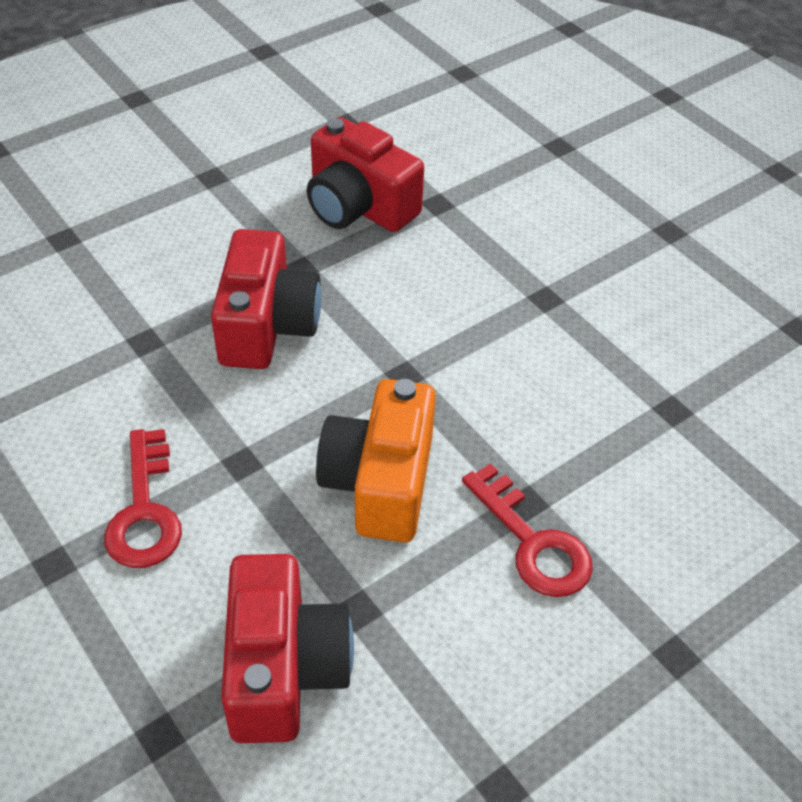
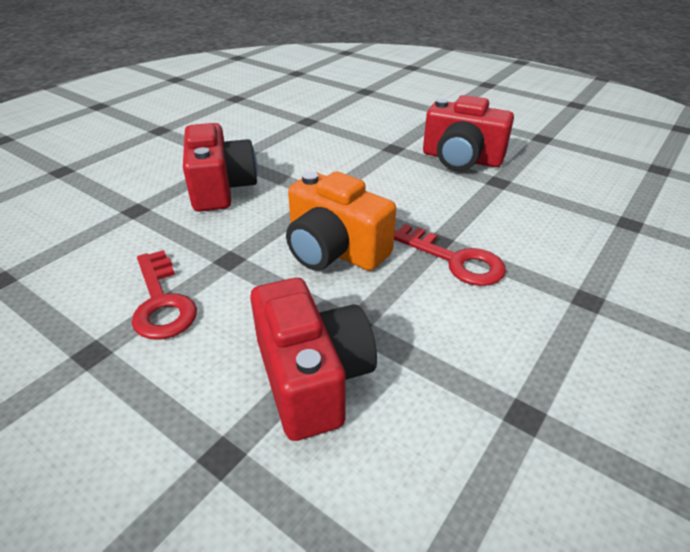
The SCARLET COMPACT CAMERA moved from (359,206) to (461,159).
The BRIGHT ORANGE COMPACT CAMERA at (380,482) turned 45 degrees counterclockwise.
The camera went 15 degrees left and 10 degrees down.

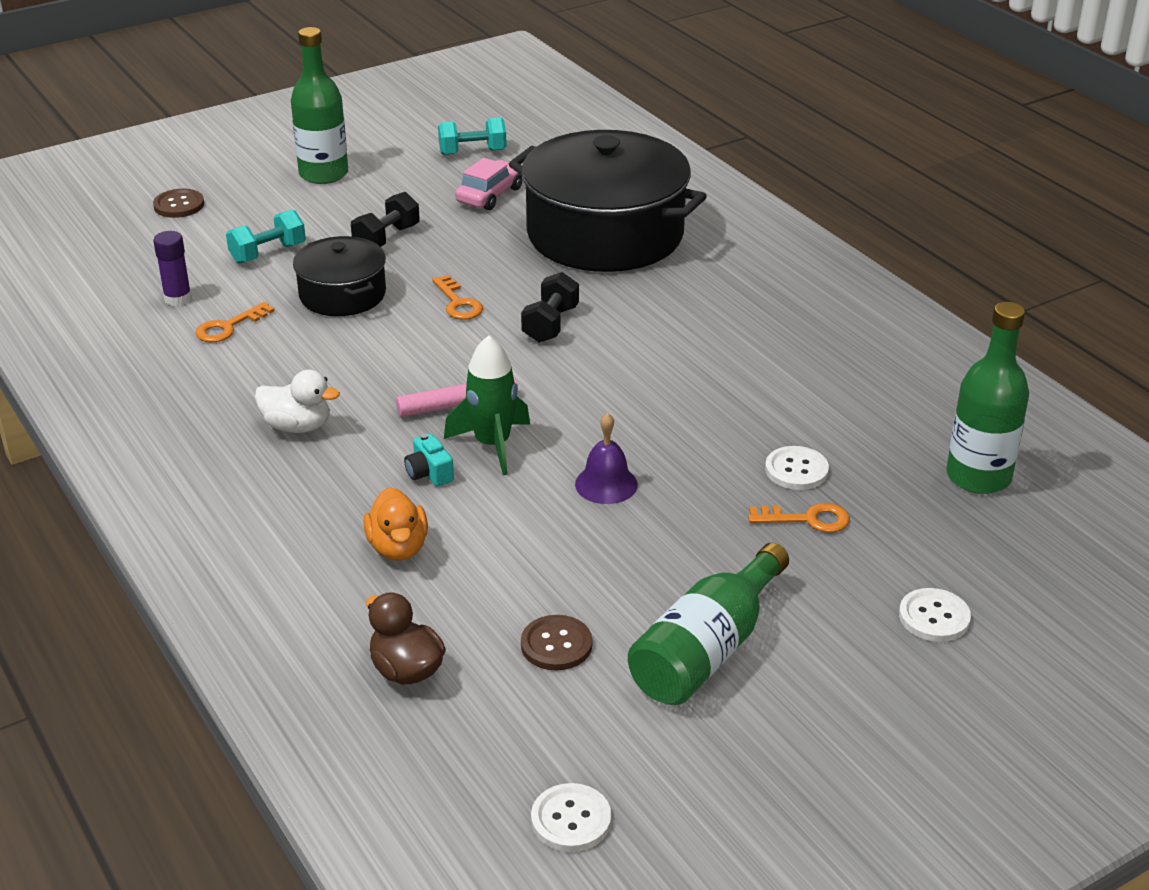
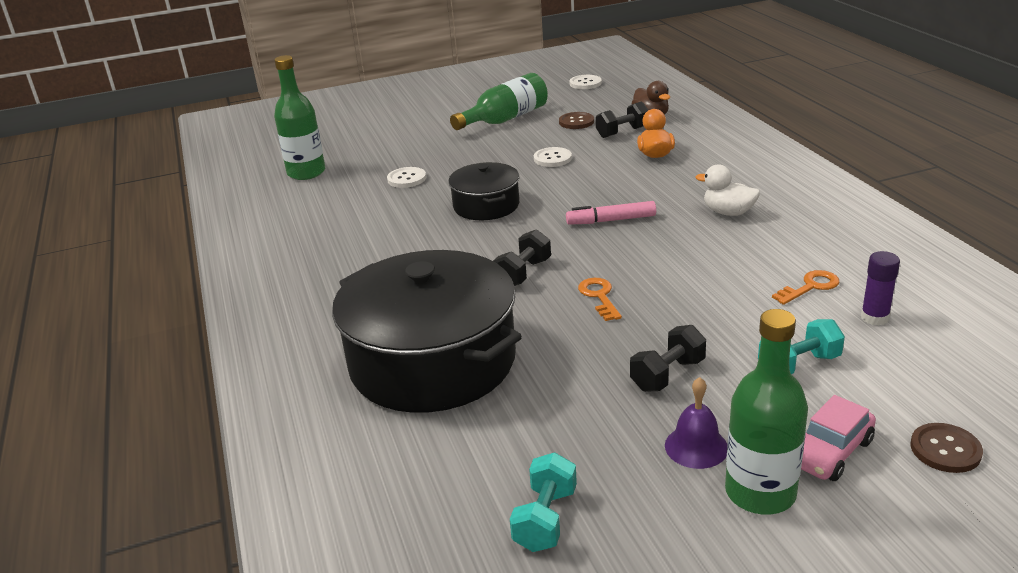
The TURQUOISE COMPACT CAMERA at (429,473) disappeared.
The LEAF-GREEN SPACESHIP at (492,445) disappeared.
The BRIGHT ORANGE DOOR KEY at (807,519) disappeared.
The JET-BLACK HAND WEIGHT at (622,132) appeared.
The JET-BLACK COOKING POT moved from (342,294) to (486,206).
The ROSY TOY CAR moved from (490,195) to (830,452).
The PURPLE HAND BELL moved from (606,484) to (696,446).
The WHITE SHIRT BUTTON moved from (934,617) to (552,158).
The TURQUOISE HAND WEIGHT at (472,152) turned 75 degrees counterclockwise.
The camera went 165 degrees left and 5 degrees down.

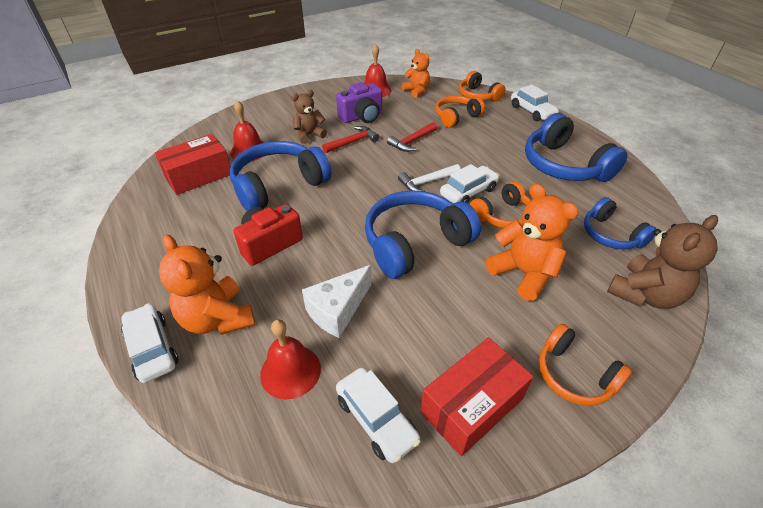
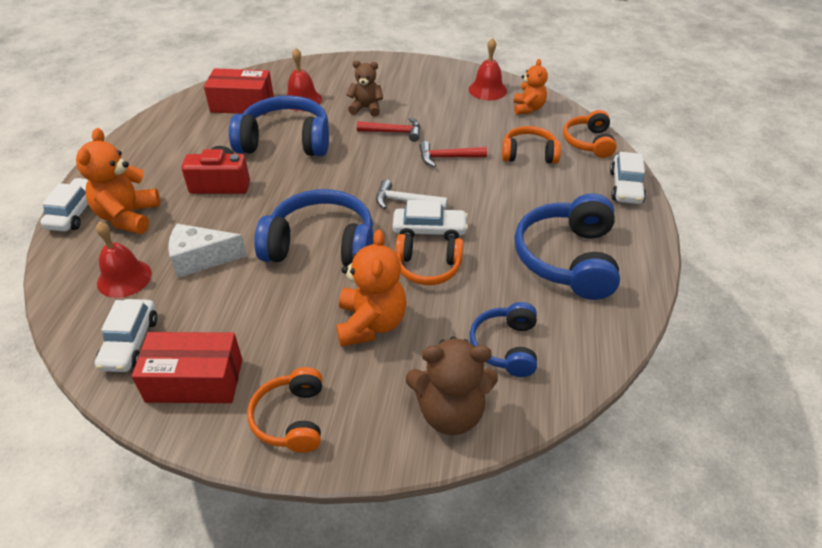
The PURPLE COMPACT CAMERA at (362,117) disappeared.
The camera went 40 degrees right and 0 degrees up.

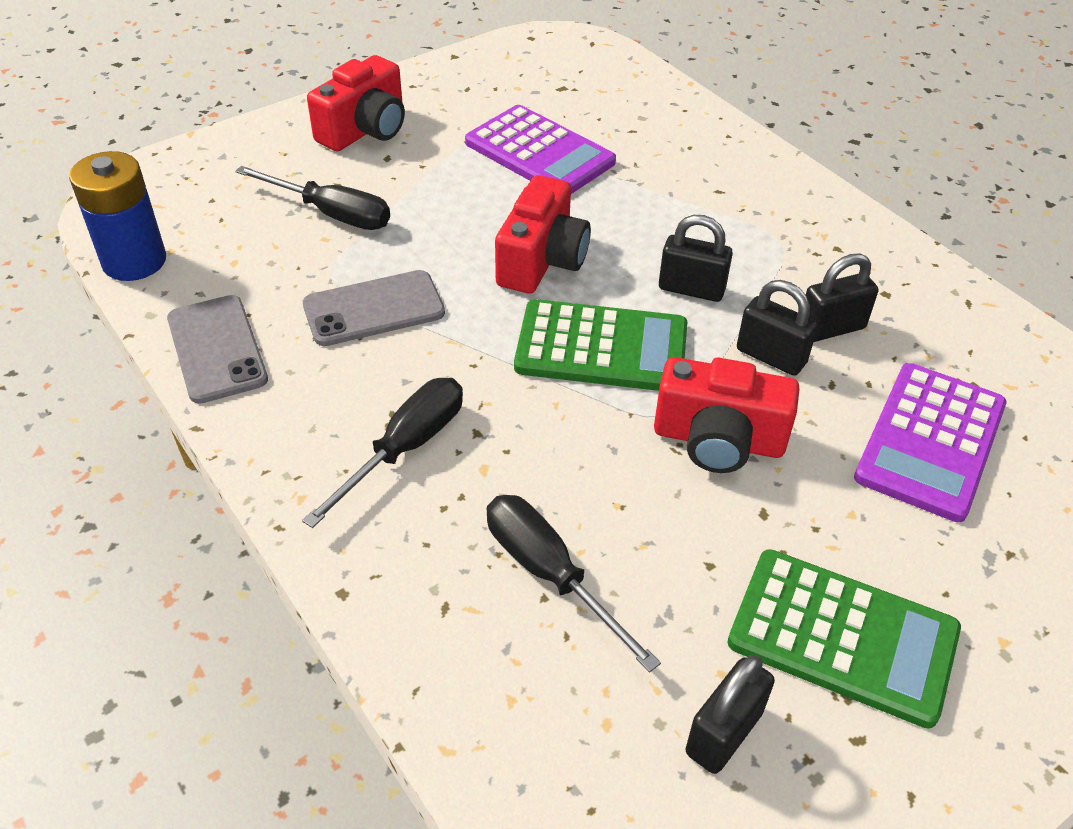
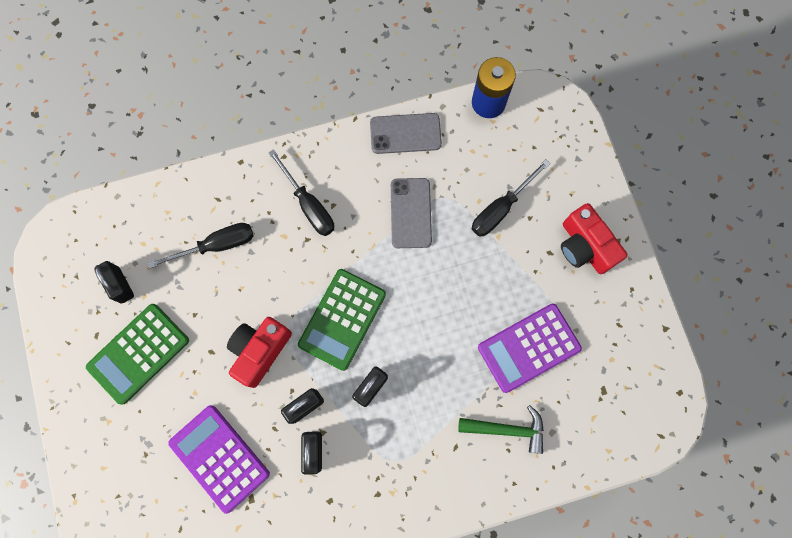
The SCARLET COMPACT CAMERA at (542,260) disappeared.
The LEAF-GREEN CLAW HAMMER at (507,429) appeared.
The camera went 110 degrees right and 30 degrees up.

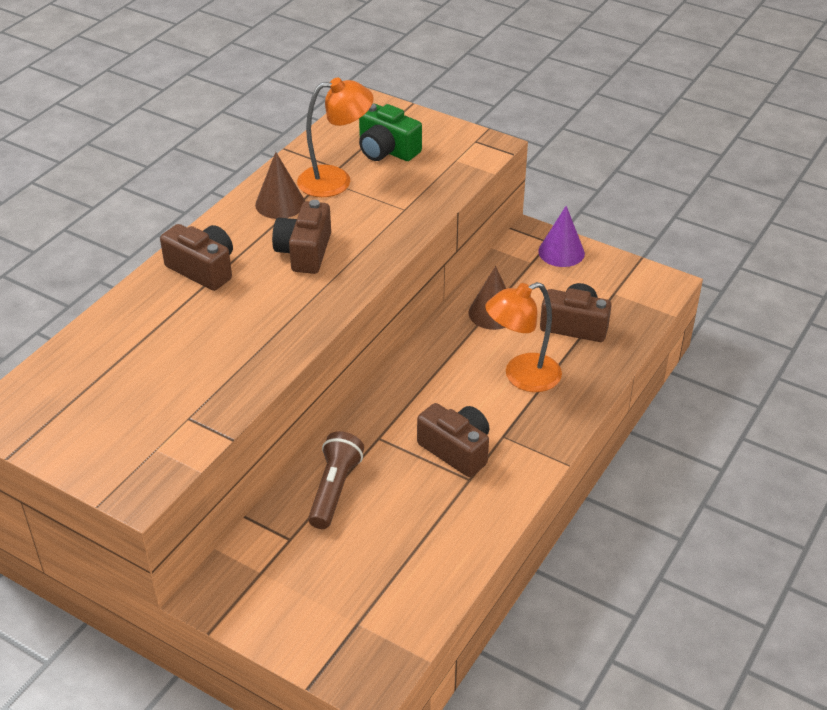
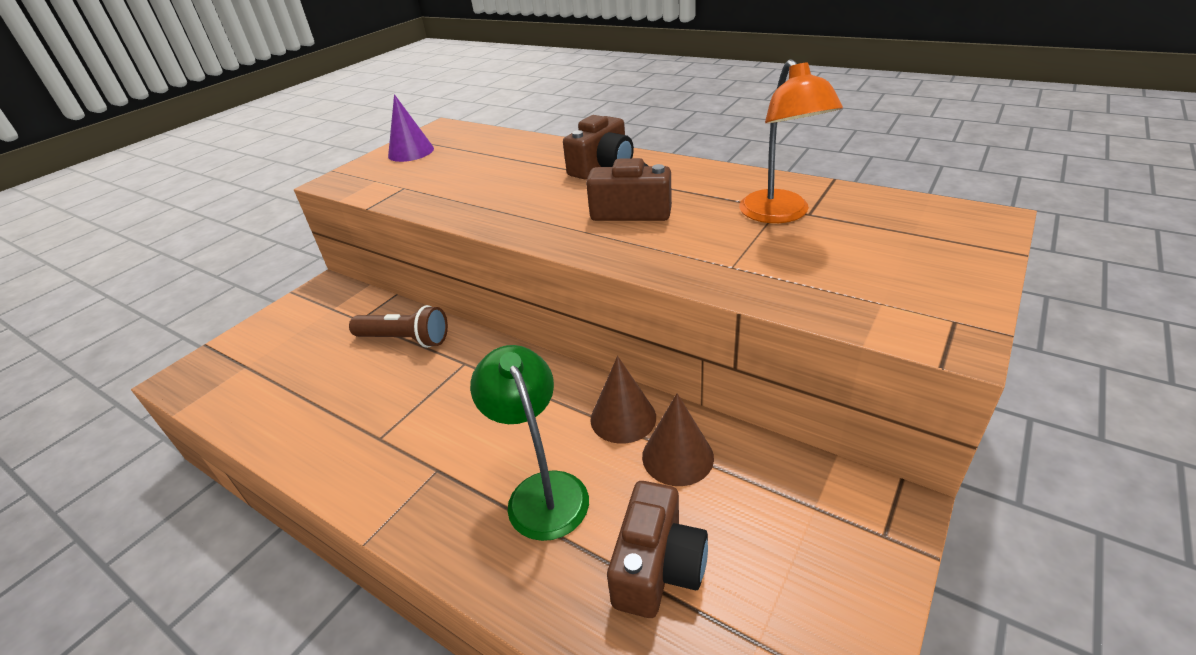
The LEAF-GREEN COMPACT CAMERA at (386,150) disappeared.
The RUSSET COMPACT CAMERA at (456,450) disappeared.
The RUSSET CONE moved from (280,203) to (623,418).
The PURPLE CONE moved from (561,252) to (411,152).
The BRIGHT ORANGE READING LAMP at (522,377) became the LEAF-GREEN READING LAMP at (542,491).
The camera went 95 degrees right and 5 degrees down.

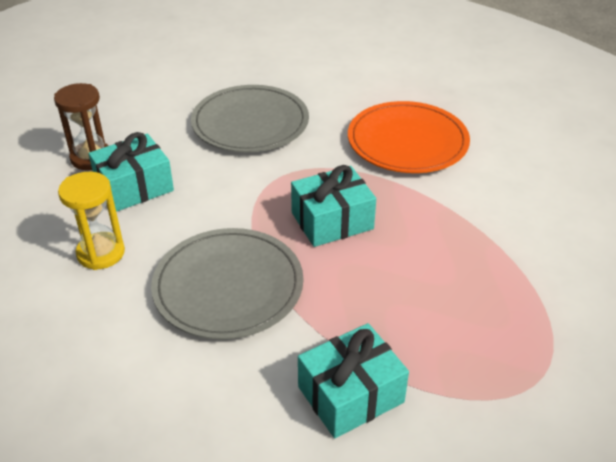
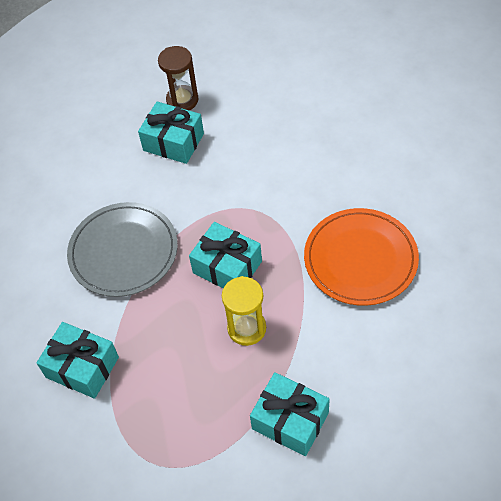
The ASH-GREY DINNER PLATE at (250,123) disappeared.
The TURQUOISE PRESENT at (290,421) appeared.
The BRIGHT YELLOW HOURGLASS moved from (101,253) to (247,328).
The camera went 60 degrees right and 15 degrees up.

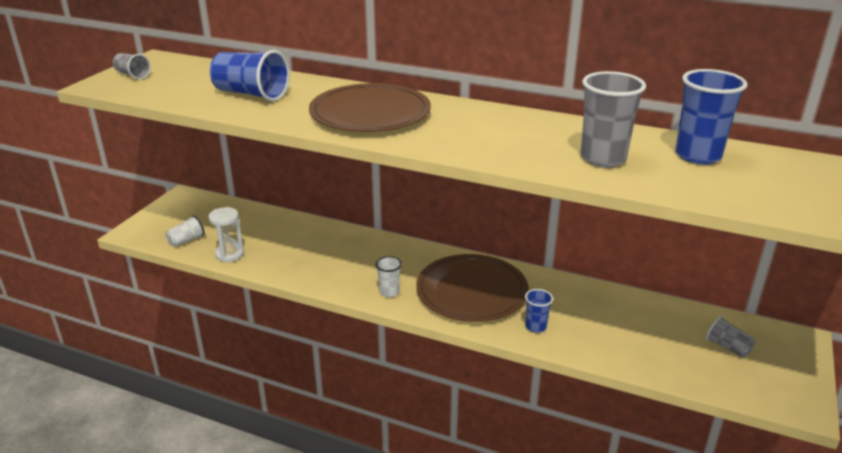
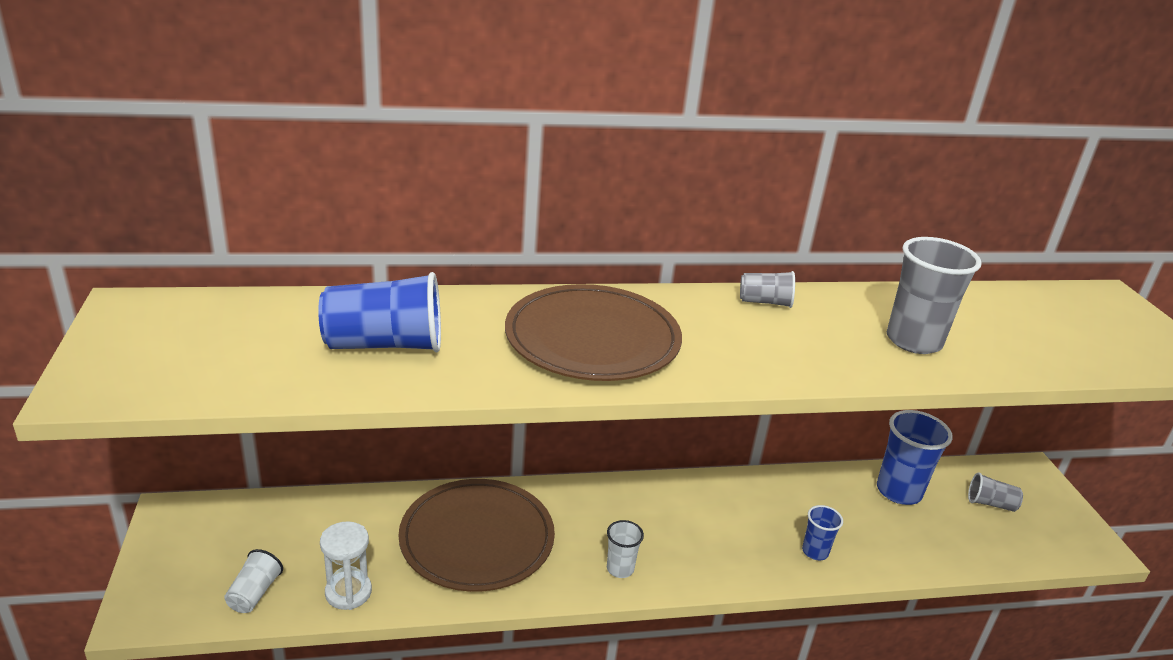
The ASH-GREY CUP moved from (132,75) to (765,302).
The RUSSET DINNER PLATE moved from (472,291) to (477,538).
The BLUE CUP moved from (698,155) to (899,491).
The camera went 35 degrees left and 0 degrees up.

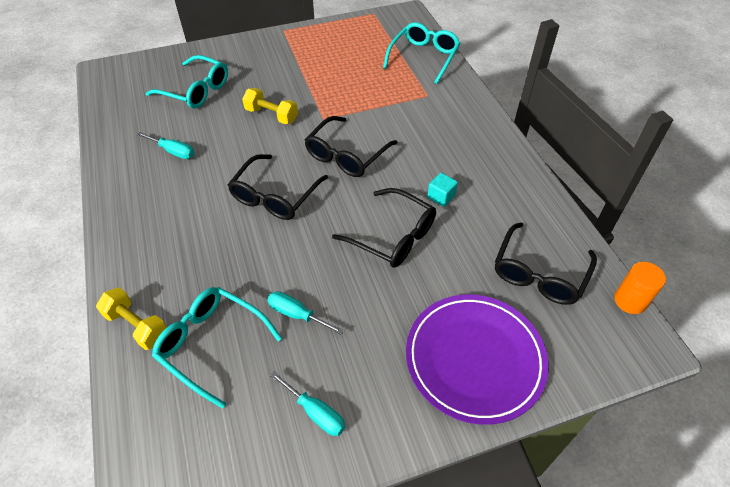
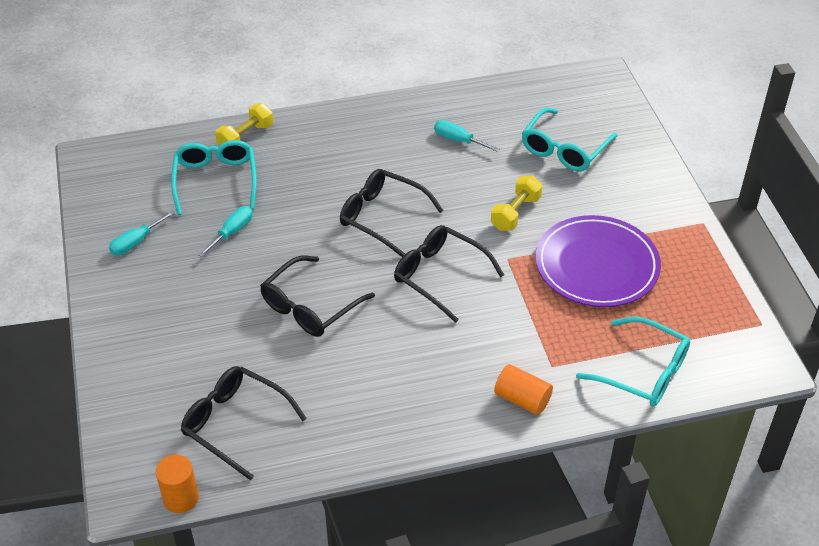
The TURQUOISE CUBE at (441,197) disappeared.
The BRIGHT ORANGE SOLID CYLINDER at (522,399) appeared.
The PURPLE DINNER PLATE moved from (474,359) to (596,266).
The TURQUOISE HAND SCREWDRIVER at (173,152) turned 90 degrees clockwise.
The TURQUOISE EYEGLASSES at (212,345) turned 45 degrees counterclockwise.
The camera went 95 degrees right and 5 degrees down.

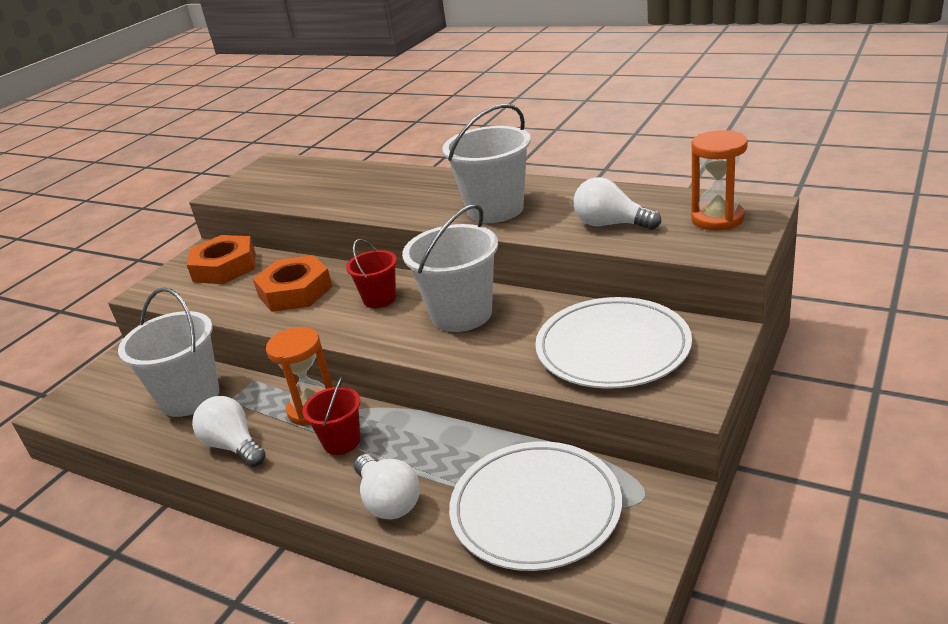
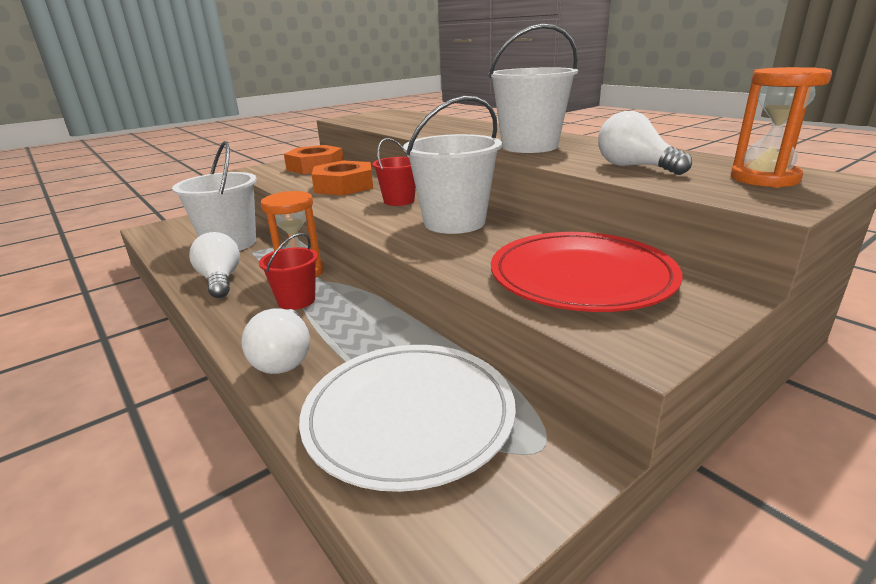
The WHITE DINNER PLATE at (612,348) became the SCARLET DINNER PLATE at (581,277).
The camera went 20 degrees right and 5 degrees down.

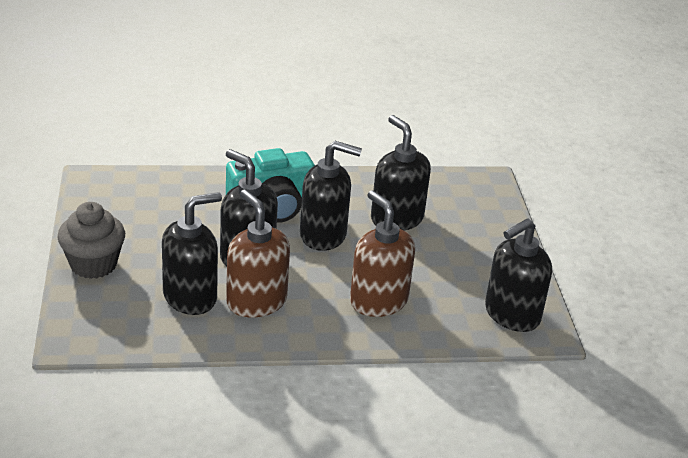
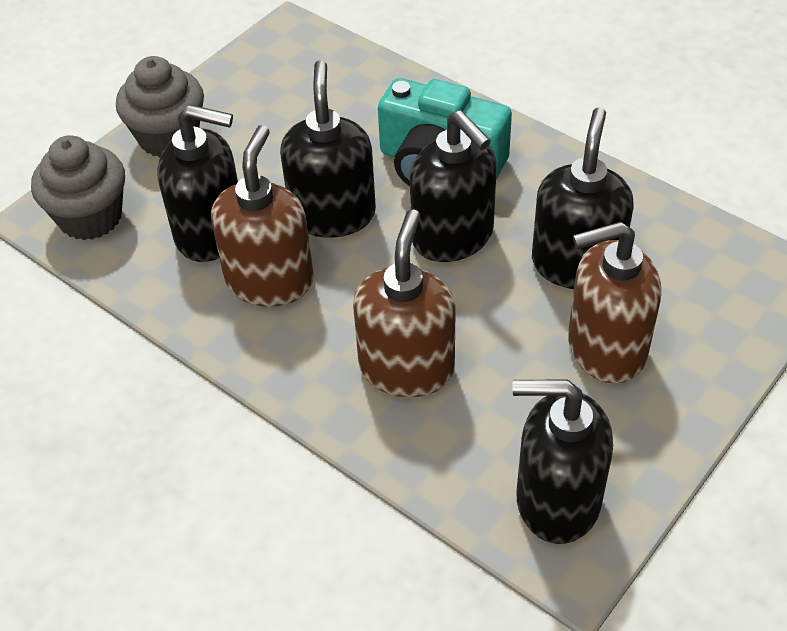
The ASH-GREY CUPCAKE at (90,217) appeared.
The RUSSET PUMP BOTTLE at (605,348) appeared.
The camera went 50 degrees right and 15 degrees up.

